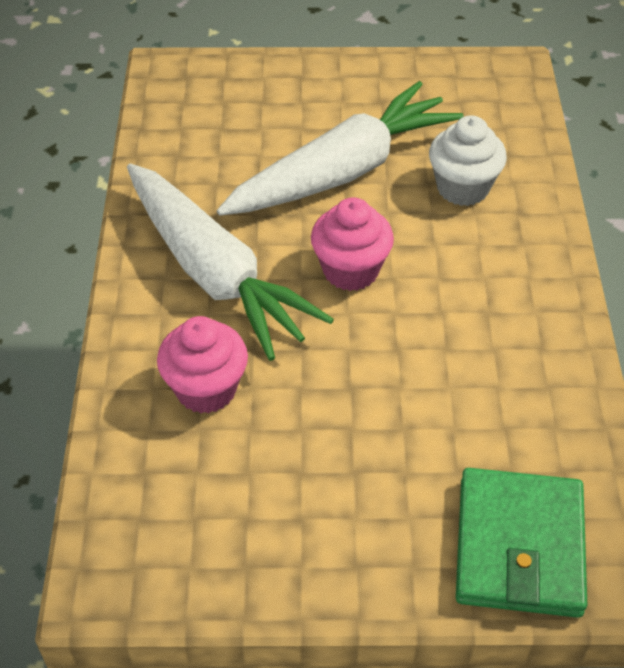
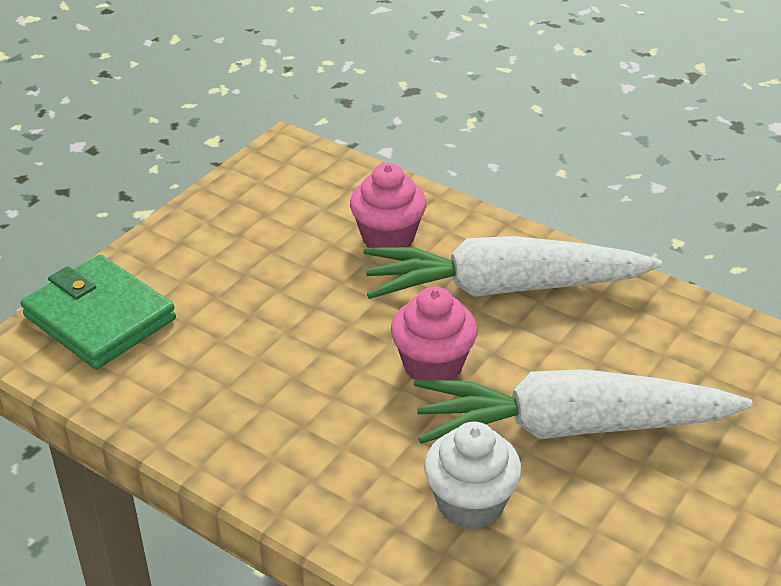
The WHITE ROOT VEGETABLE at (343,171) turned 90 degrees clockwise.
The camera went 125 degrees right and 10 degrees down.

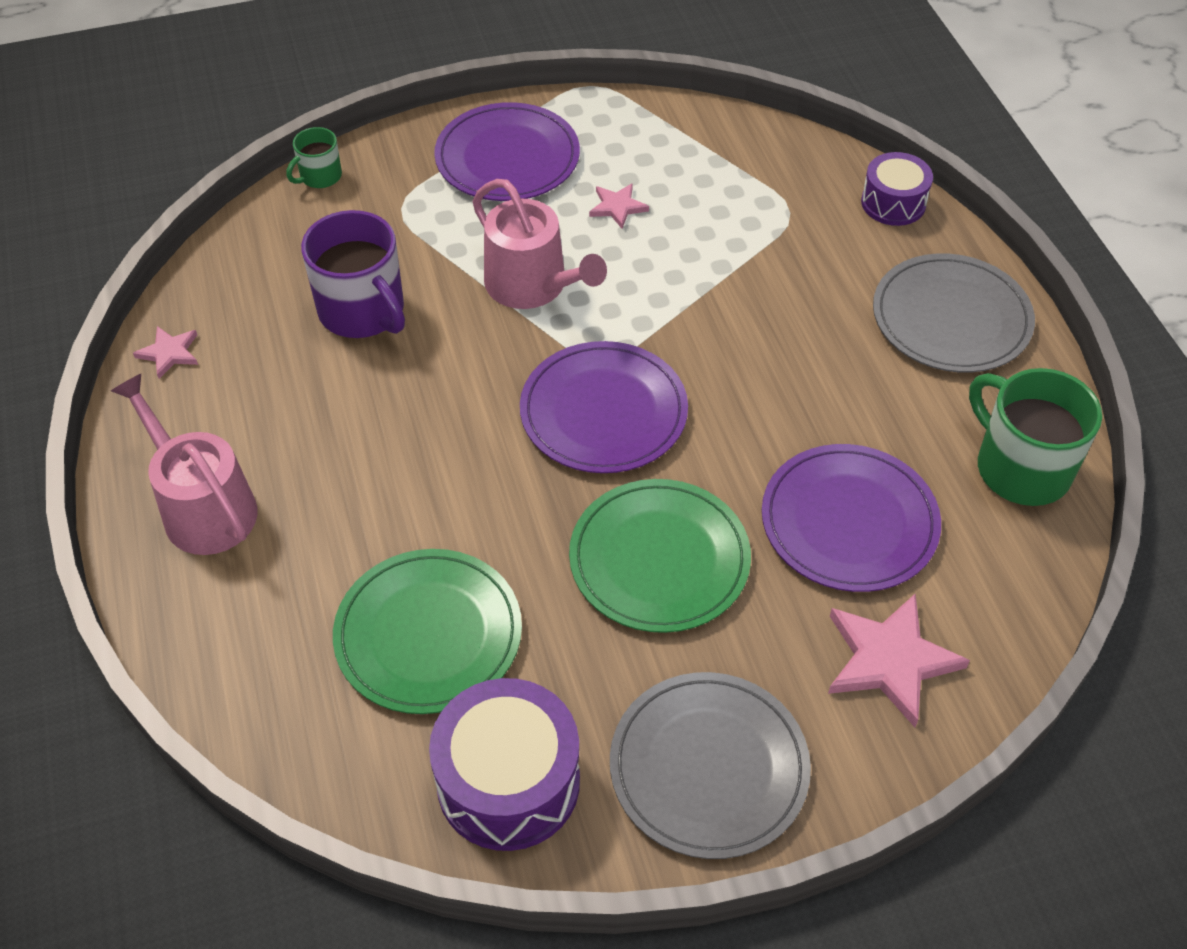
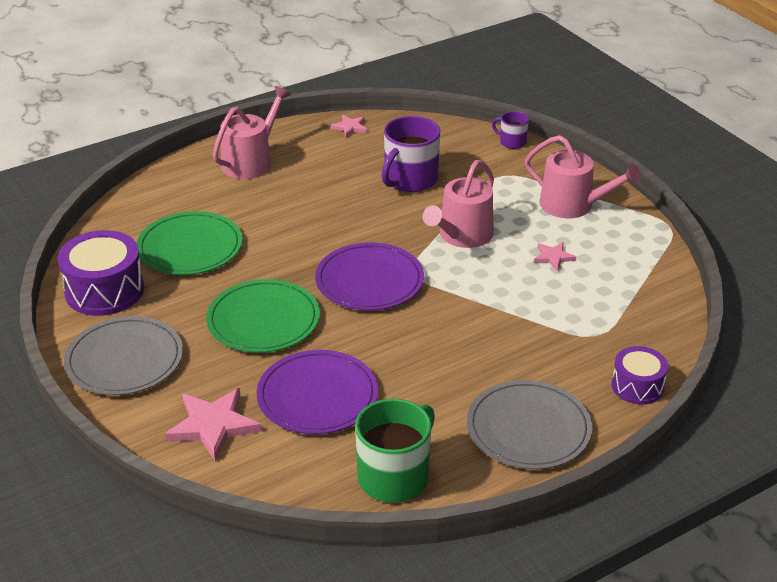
The PURPLE DINNER PLATE at (507,157) was replaced by the ROSY SPRINKLING CAN at (573,205).
The LEAF-GREEN MUG at (320,176) became the PURPLE MUG at (512,142).
The camera went 75 degrees right and 15 degrees down.

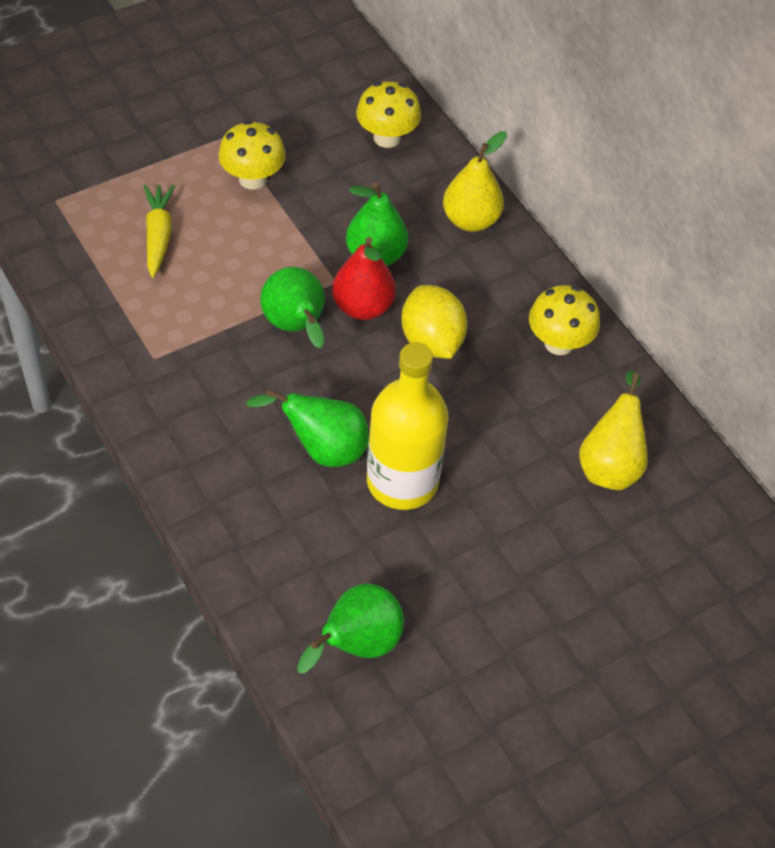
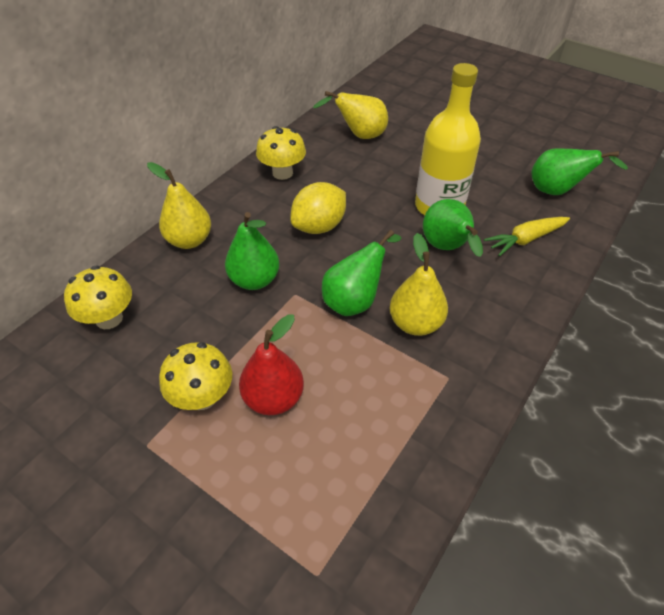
The BRIGHT YELLOW TOY PEAR at (415,323) appeared.
The BRIGHT YELLOW ROOT VEGETABLE moved from (158,235) to (525,239).
The SCARLET TOY PEAR moved from (363,307) to (273,398).
The camera went 110 degrees left and 5 degrees down.

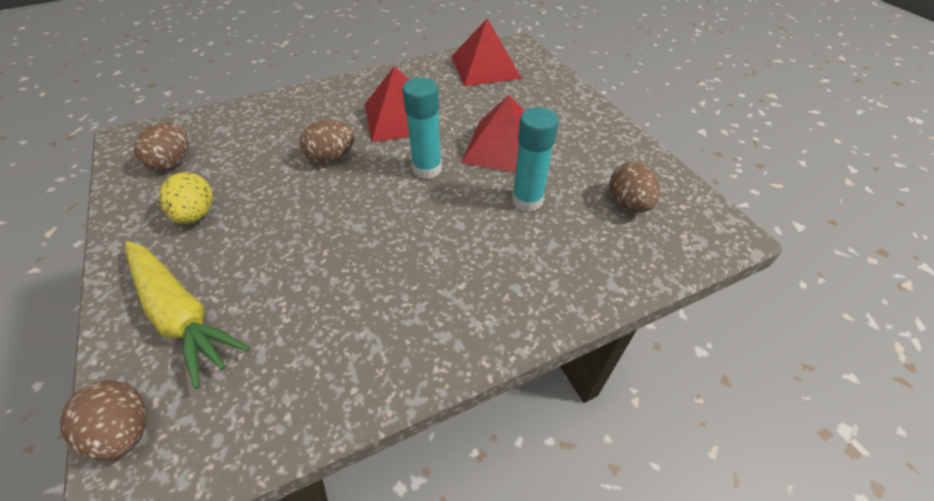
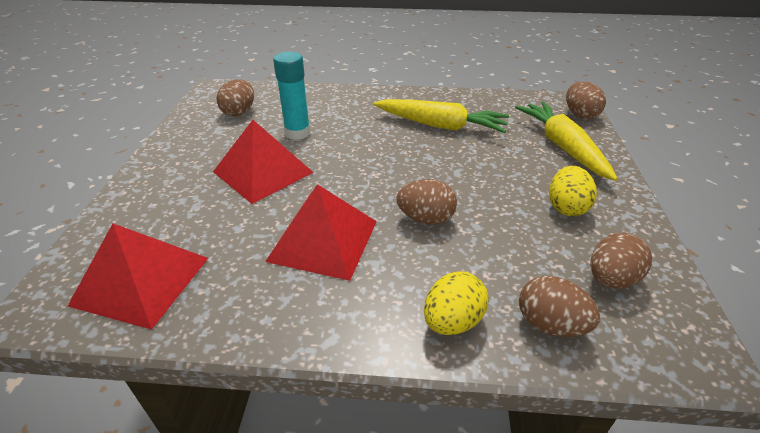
The TURQUOISE STICK OF GLUE at (427,169) disappeared.
The BRIGHT YELLOW ROOT VEGETABLE at (440,125) appeared.
The BRIGHT YELLOW EGG SHAPE at (452,321) appeared.
The RUSSET EGG SHAPE at (550,324) appeared.
The camera went 150 degrees left and 10 degrees down.

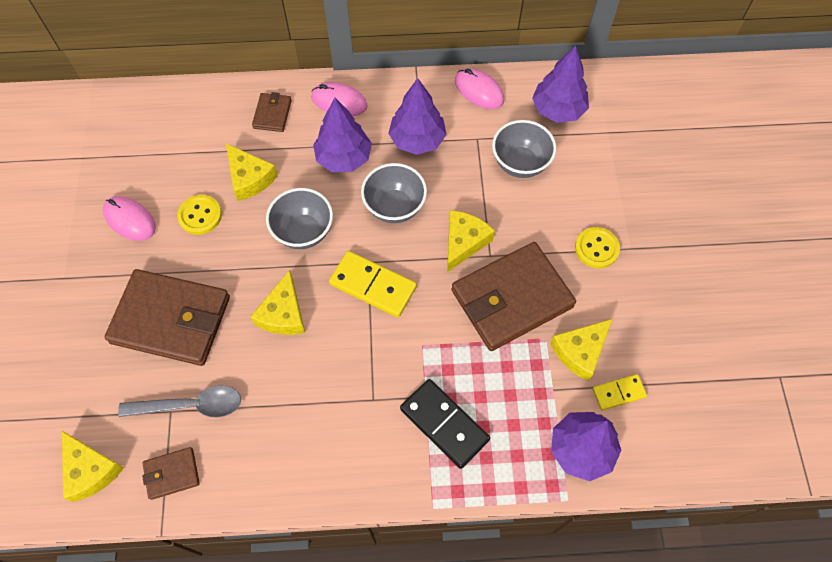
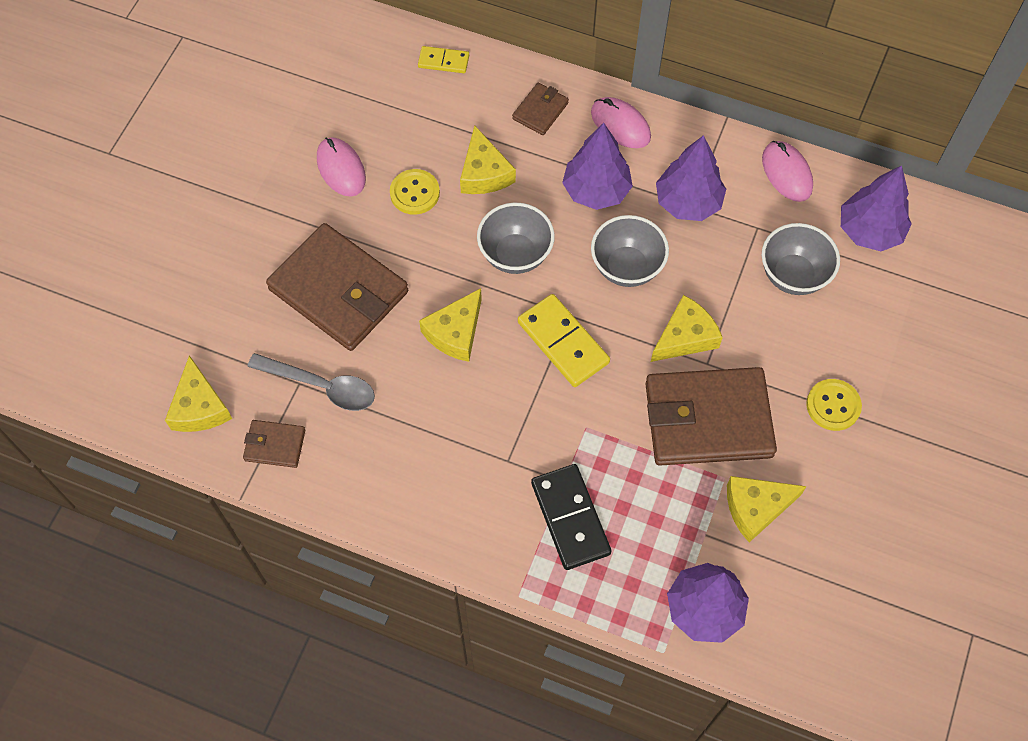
The BRIGHT YELLOW DOMINO TILE moved from (618,393) to (443,61).
The camera went 25 degrees right and 0 degrees up.

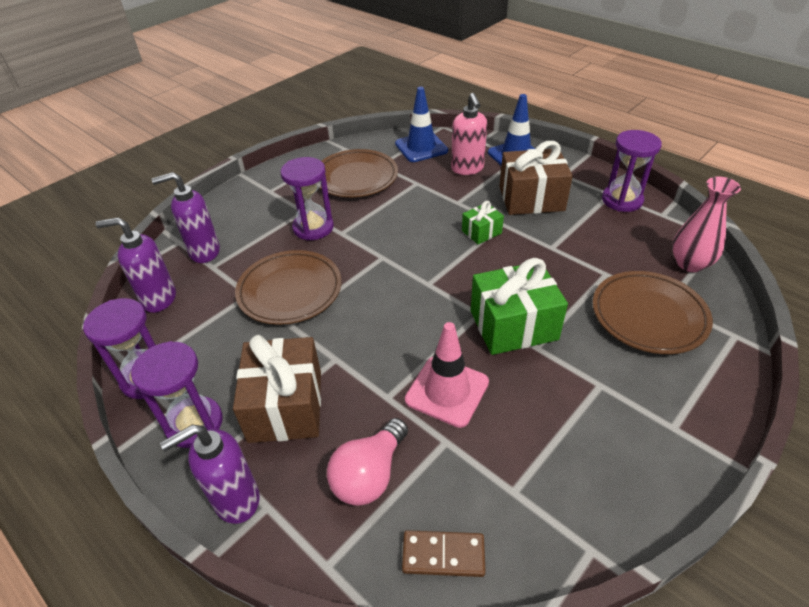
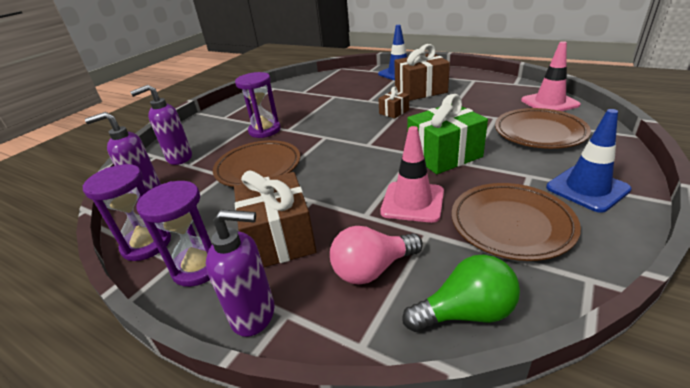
The ROSY PUMP BOTTLE at (467,169) disappeared.
The PURPLE HOURGLASS at (622,200) disappeared.
The RUSSET DINNER PLATE moved from (356,178) to (511,224).
The BLUE TRAFFIC CONE moved from (421,147) to (587,188).
The RUSSET DOMINO TILE at (443,555) was replaced by the LEAF-GREEN LIGHTBULB at (465,312).
The ROSY FLOWER VASE at (690,263) was replaced by the ROSY TRAFFIC CONE at (549,103).
The LEAF-GREEN PRESENT at (481,232) became the RUSSET PRESENT at (394,112).
The PURPLE PUMP BOTTLE at (236,500) turned 135 degrees counterclockwise.
The ROSY LIGHTBULB at (369,475) turned 45 degrees clockwise.
The camera went 10 degrees left and 10 degrees down.

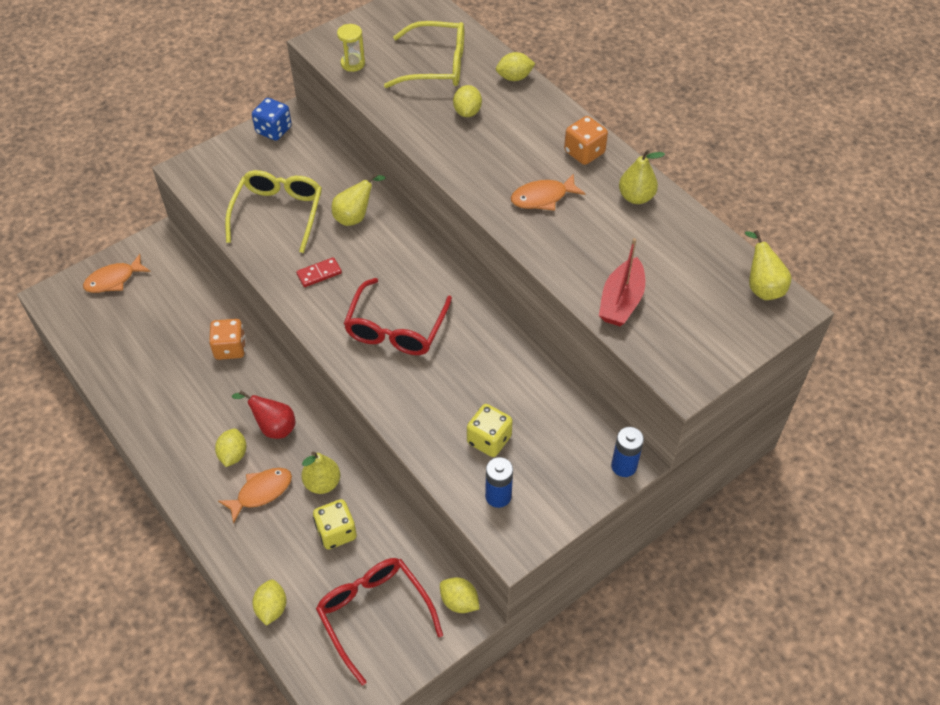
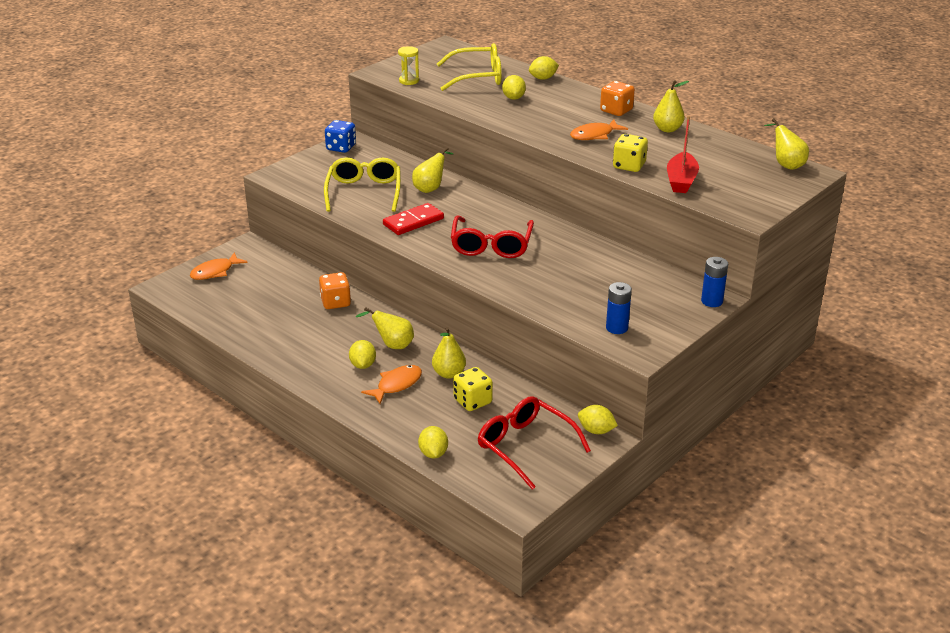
The BRIGHT YELLOW GAME DIE moved from (489,440) to (629,166).
The SCARLET TOY PEAR at (273,427) became the BRIGHT YELLOW TOY PEAR at (392,345).
The SCARLET DOMINO TILE at (319,274) changed to 1.60 times the size.
The camera went 10 degrees left and 20 degrees down.

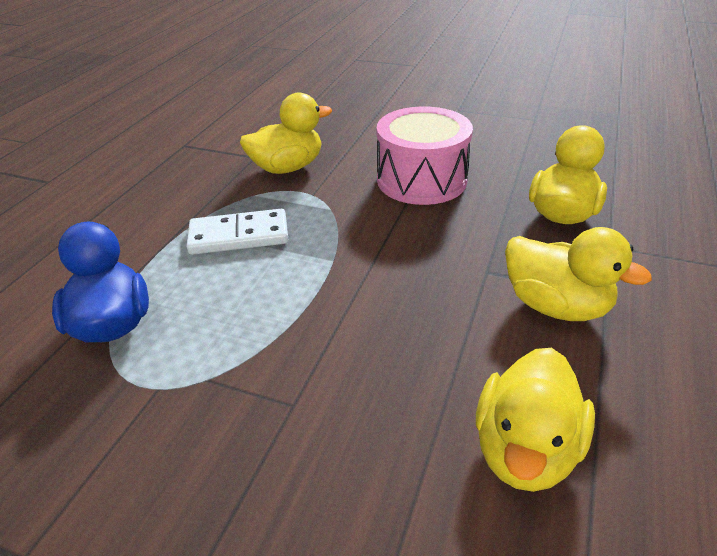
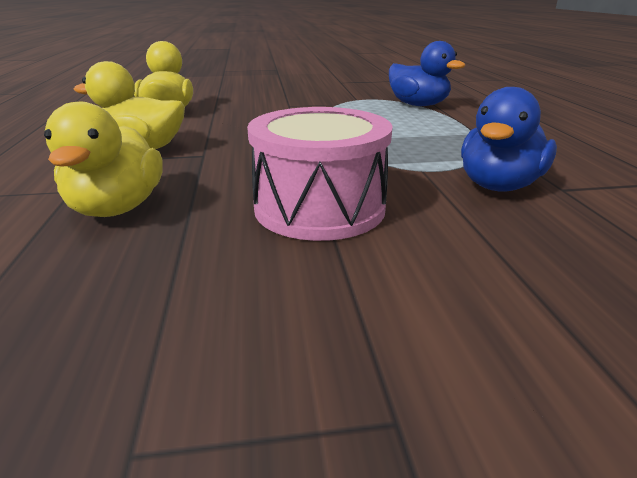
The WHITE DOMINO TILE at (239,236) disappeared.
The BRIGHT YELLOW RUBBER DUCK at (287,167) became the BLUE RUBBER DUCK at (498,185).
The camera went 150 degrees right and 10 degrees down.

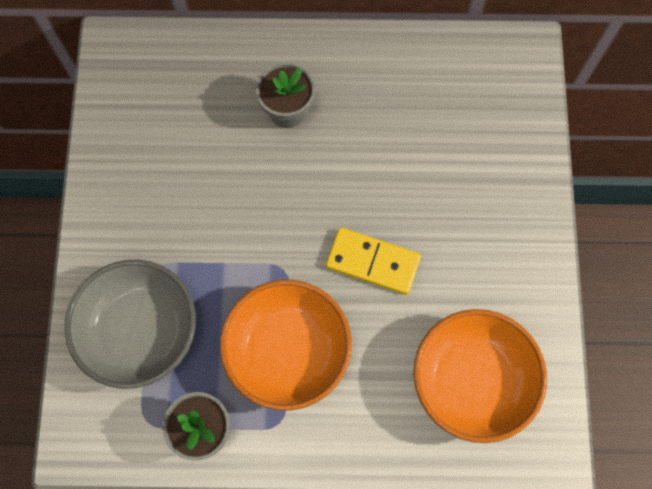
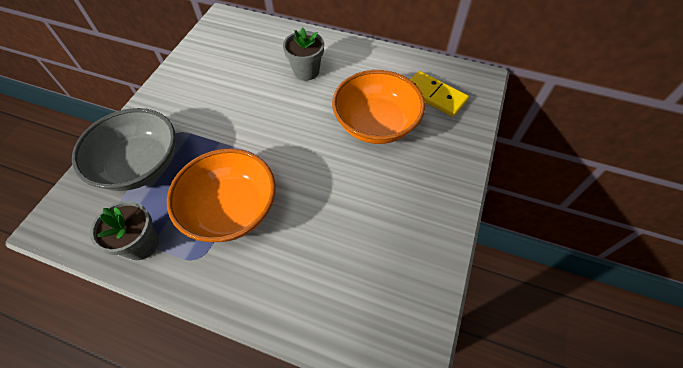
The BRIGHT YELLOW DOMINO TILE moved from (373,262) to (434,95).
The BRIGHT ORANGE SERVING BOWL moved from (472,380) to (376,124).
The camera went 20 degrees right and 15 degrees down.

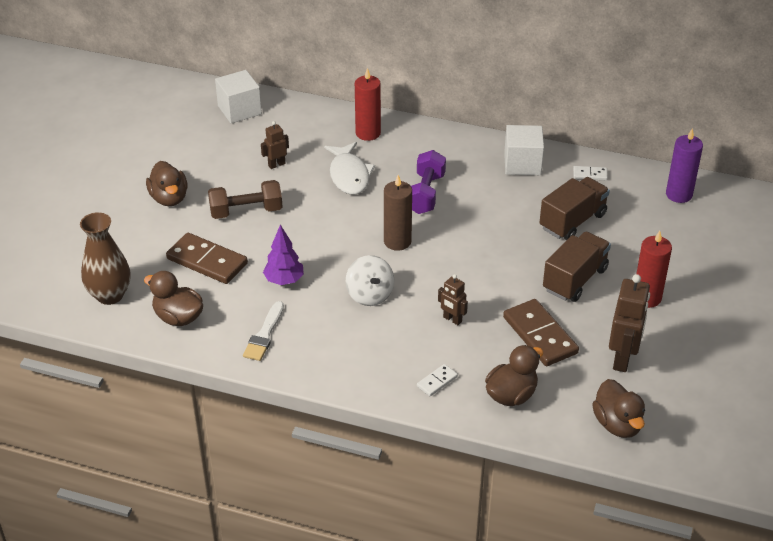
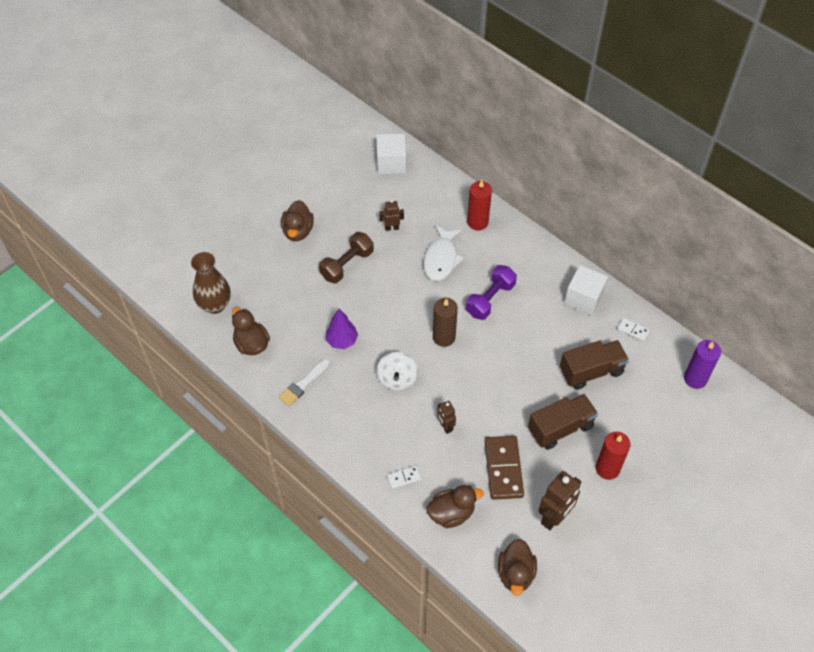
The RUSSET DOMINO TILE at (207,261) disappeared.
The RUSSET HAND WEIGHT at (246,211) turned 60 degrees counterclockwise.
The camera went 25 degrees right and 15 degrees up.

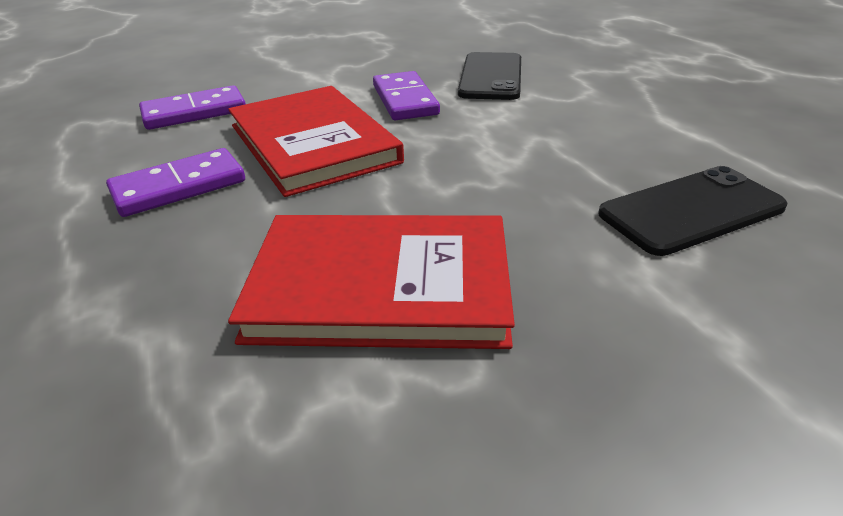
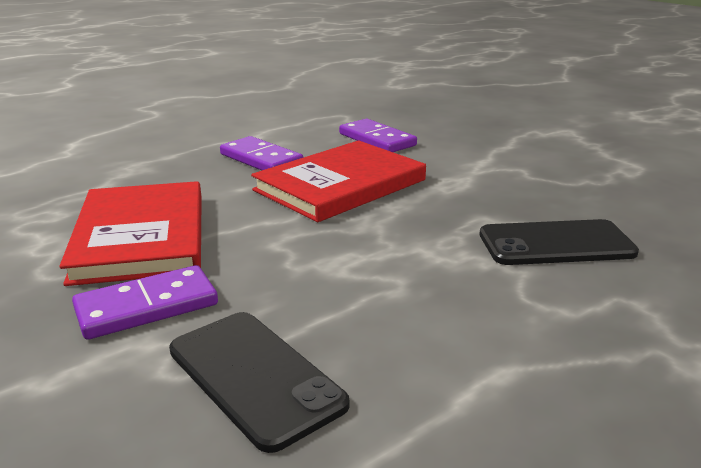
The PURPLE DOMINO TILE moved from (405,100) to (147,307).
The camera went 75 degrees right and 10 degrees down.

